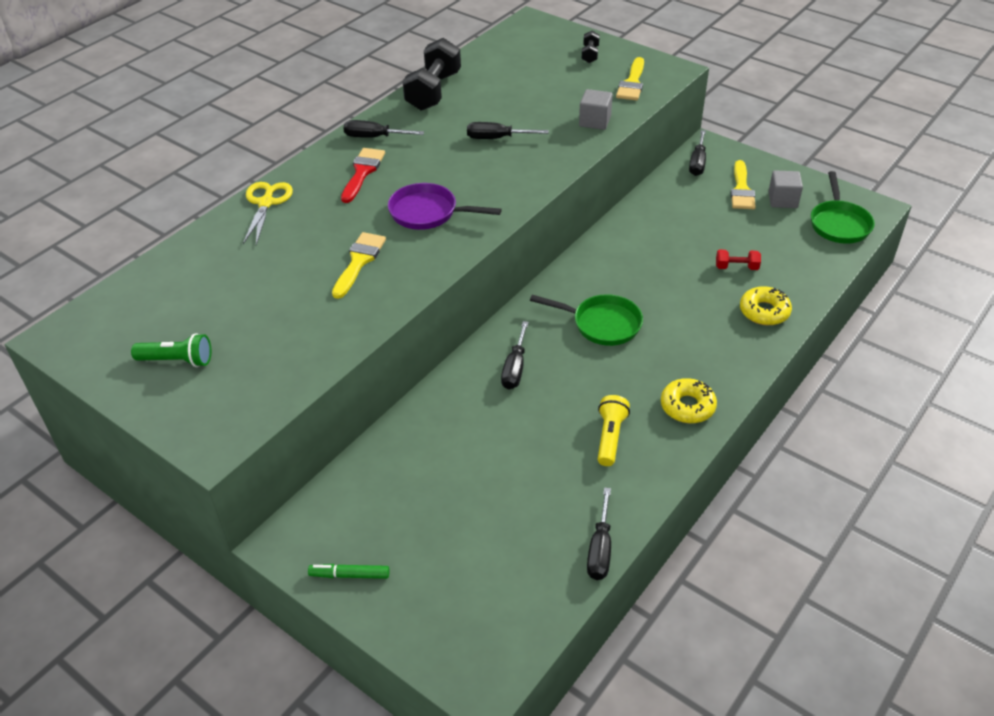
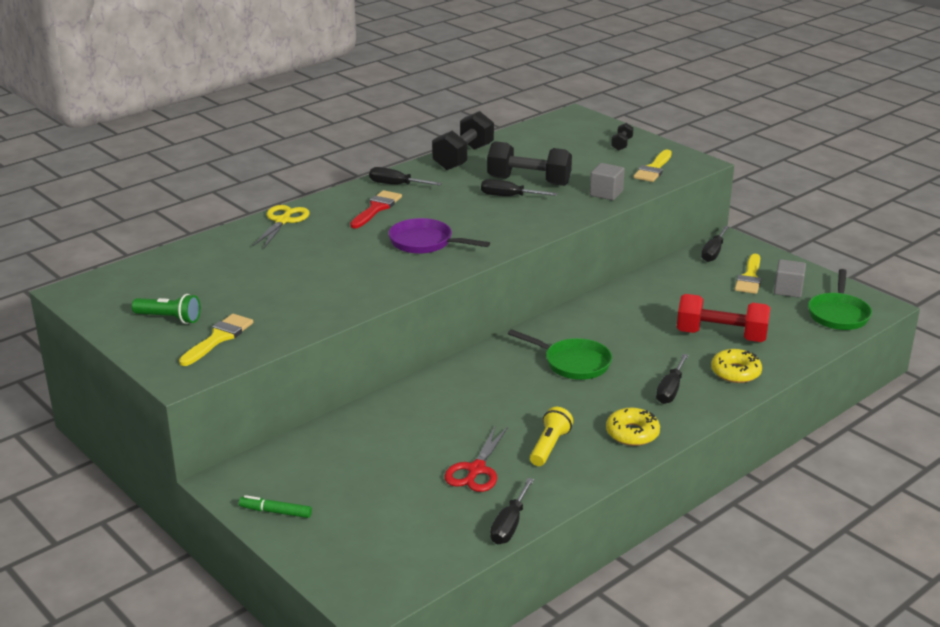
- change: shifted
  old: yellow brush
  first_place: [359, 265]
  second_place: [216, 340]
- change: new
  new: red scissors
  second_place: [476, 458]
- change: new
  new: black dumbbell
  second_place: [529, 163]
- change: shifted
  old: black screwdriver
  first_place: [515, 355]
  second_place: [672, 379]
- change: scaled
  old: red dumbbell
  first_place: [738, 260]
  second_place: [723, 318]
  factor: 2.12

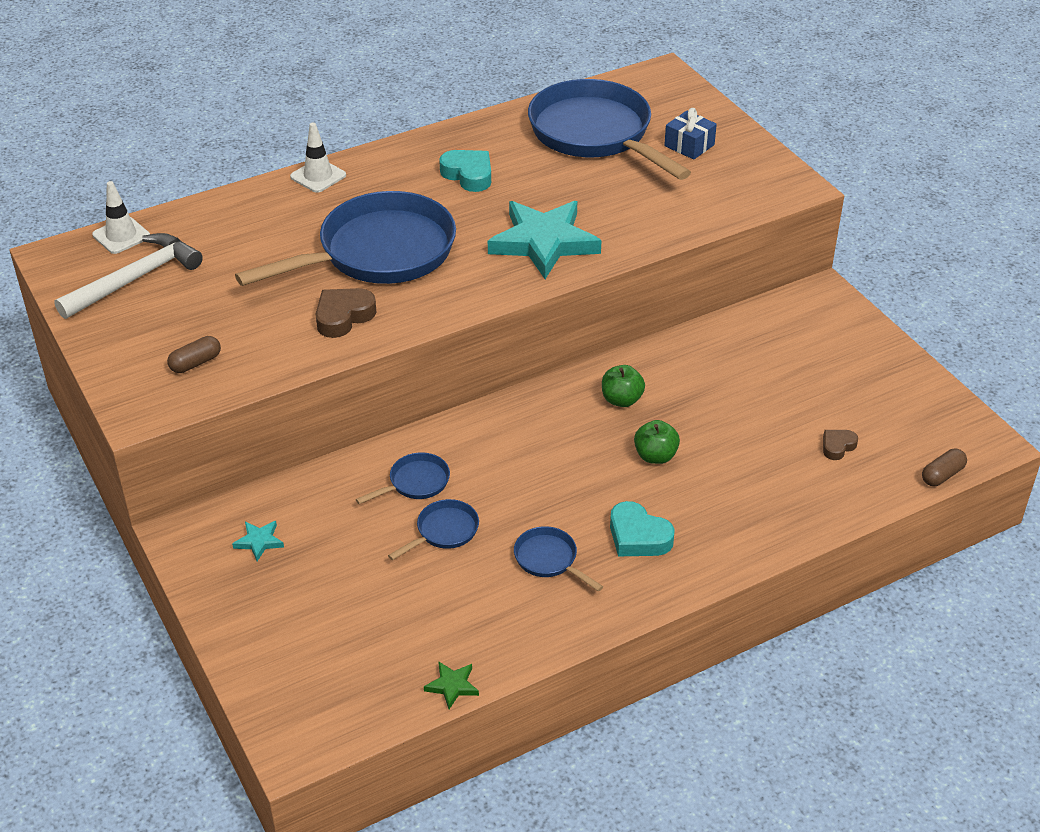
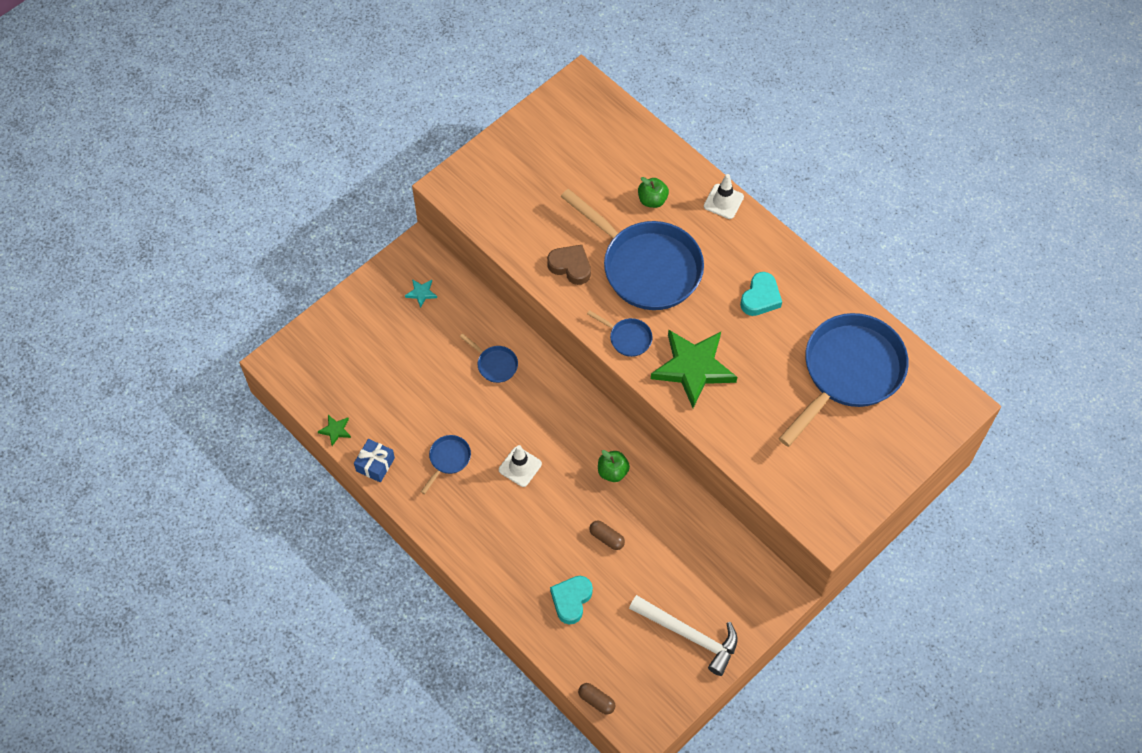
- change: shifted
  old: blue gift
  first_place: [690, 134]
  second_place: [374, 460]
- change: shifted
  old: white traffic cone
  first_place: [121, 217]
  second_place: [520, 466]
- change: shifted
  old: turquoise heart
  first_place: [642, 528]
  second_place: [571, 600]
- change: shifted
  old: blue pan
  first_place: [433, 529]
  second_place: [620, 333]
- change: shifted
  old: brown capsule
  first_place: [194, 354]
  second_place: [607, 535]
- change: shifted
  old: white hammer
  first_place: [128, 276]
  second_place: [683, 635]
- change: shifted
  old: green apple
  first_place: [657, 442]
  second_place: [653, 192]
- change: repainted
  old: turquoise star
  new: green star
  first_place: [545, 240]
  second_place: [694, 369]
- change: gone
  old: brown heart
  first_place: [840, 445]

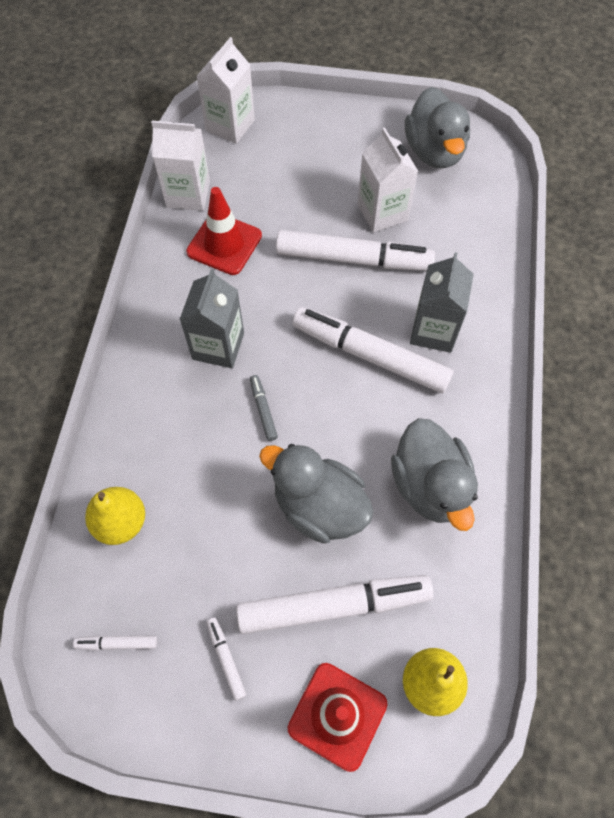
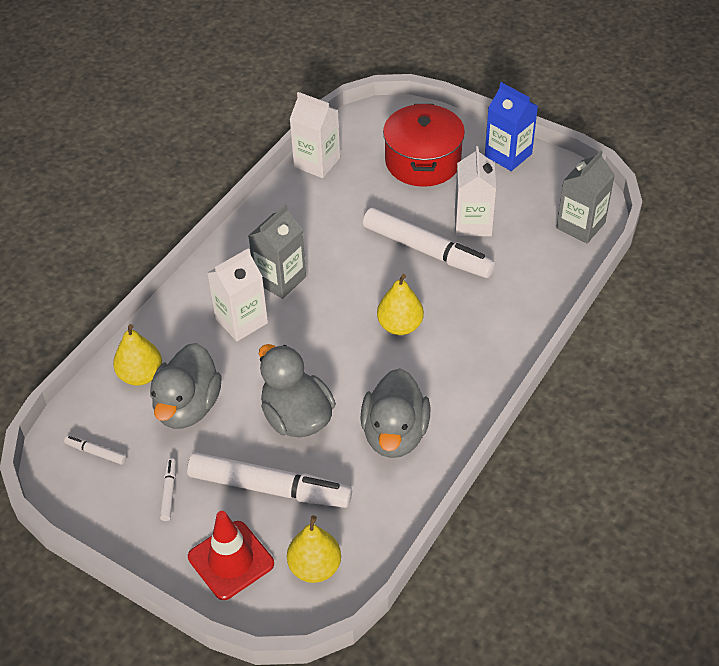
- change: shifted
  old: grey duck
  first_place: [437, 127]
  second_place: [186, 386]
- change: shifted
  old: white carton
  first_place: [225, 90]
  second_place: [237, 294]
- change: swapped
  old: white marker
  new: yellow pear
  first_place: [373, 350]
  second_place: [400, 304]
- change: new
  new: red pot
  second_place: [424, 145]
- change: new
  new: blue carton
  second_place: [511, 126]
- change: shifted
  old: grey carton
  first_place: [442, 302]
  second_place: [585, 196]
- change: gone
  old: red traffic cone
  first_place: [224, 231]
- change: gone
  old: grey marker
  first_place: [264, 408]

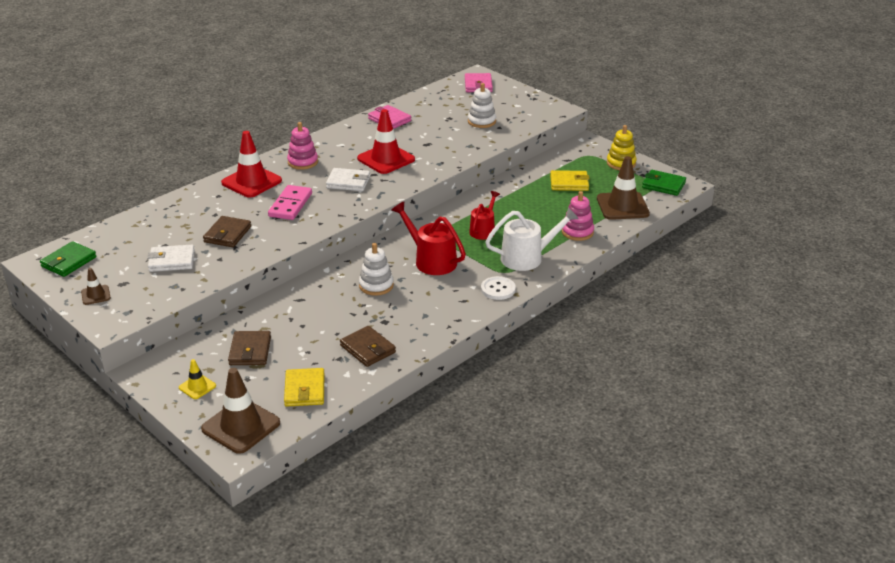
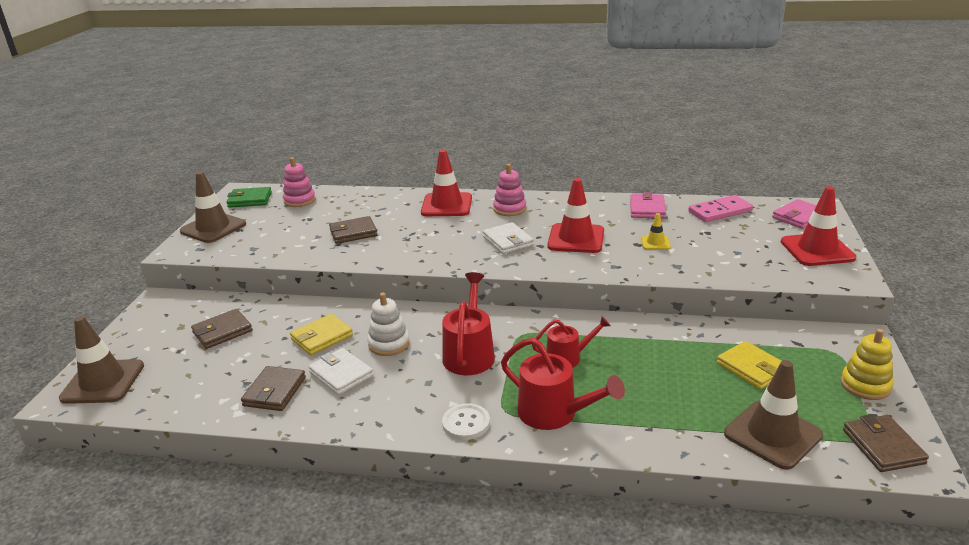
- change: scaled
  old: brown traffic cone
  first_place: [96, 286]
  second_place: [213, 207]
  factor: 2.02
- change: shifted
  old: pink stacking toy
  first_place: [578, 216]
  second_place: [299, 182]
- change: shifted
  old: yellow wallet
  first_place: [304, 387]
  second_place: [321, 334]
- change: shifted
  old: white wallet
  first_place: [171, 258]
  second_place: [341, 371]
- change: repainted
  old: white watering can
  new: red watering can
  first_place: [532, 239]
  second_place: [563, 384]
- change: shifted
  old: yellow traffic cone
  first_place: [197, 379]
  second_place: [656, 231]
- change: shifted
  old: pink domino
  first_place: [290, 202]
  second_place: [720, 208]
- change: new
  new: red traffic cone
  second_place: [818, 226]
- change: repainted
  old: green wallet
  new: brown wallet
  first_place: [664, 183]
  second_place: [886, 443]
- change: gone
  old: white stacking toy
  first_place: [482, 105]

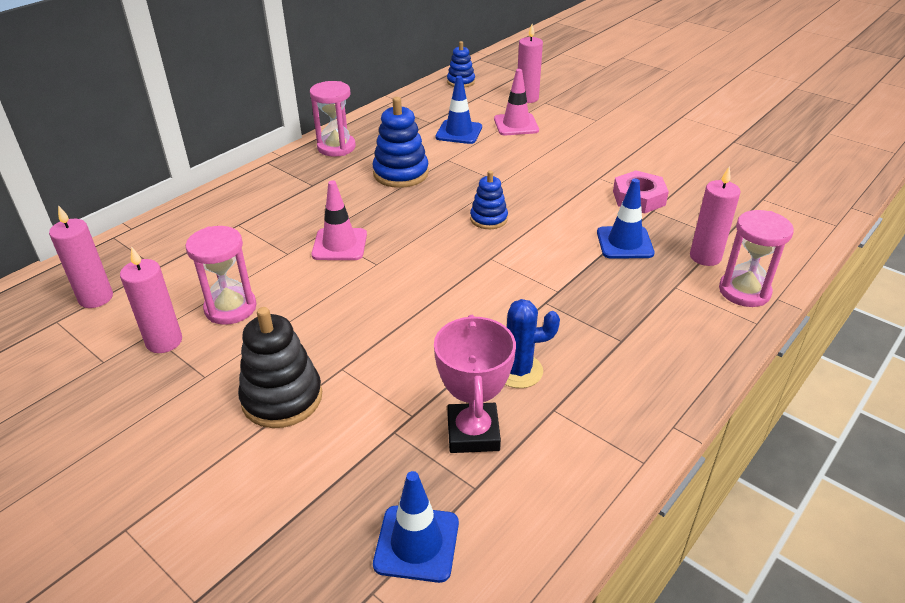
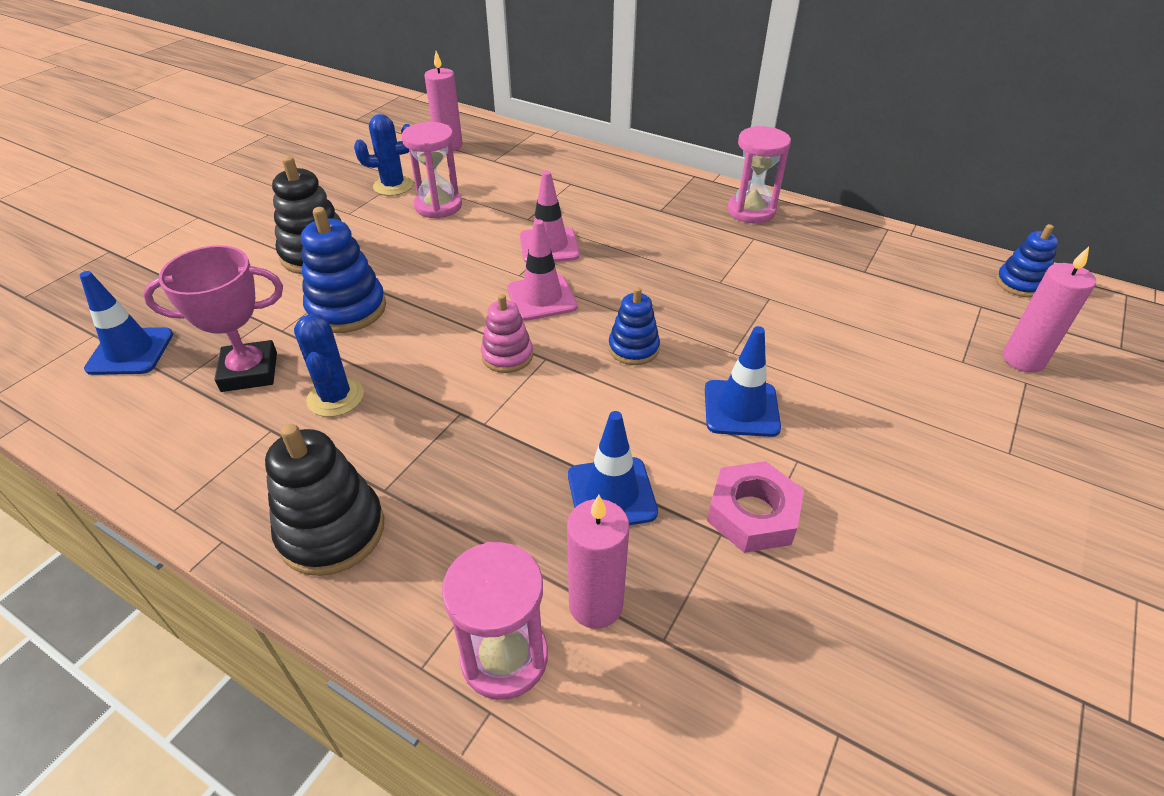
- change: new
  new: black stacking toy
  second_place: [324, 500]
- change: shifted
  old: blue stacking toy
  first_place: [401, 142]
  second_place: [343, 270]
- change: swapped
  old: pink candle
  new: blue cactus
  first_place: [151, 299]
  second_place: [383, 155]
- change: new
  new: pink stacking toy
  second_place: [507, 333]
- change: shifted
  old: pink traffic cone
  first_place: [516, 102]
  second_place: [542, 270]
- change: shifted
  old: blue traffic cone
  first_place: [459, 110]
  second_place: [743, 381]

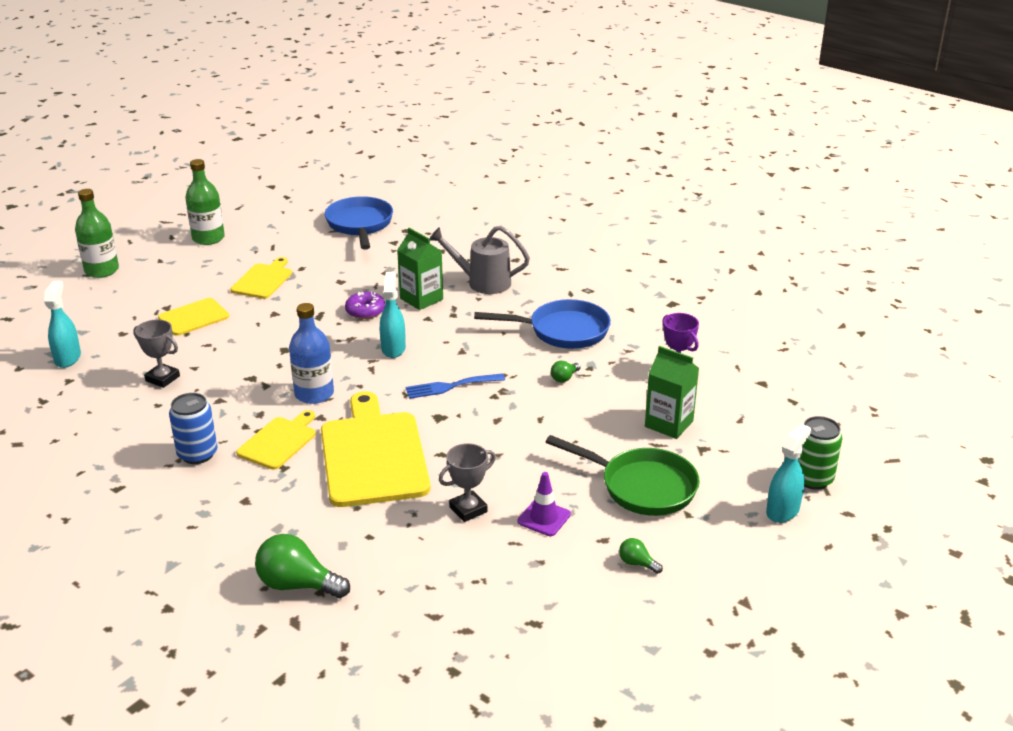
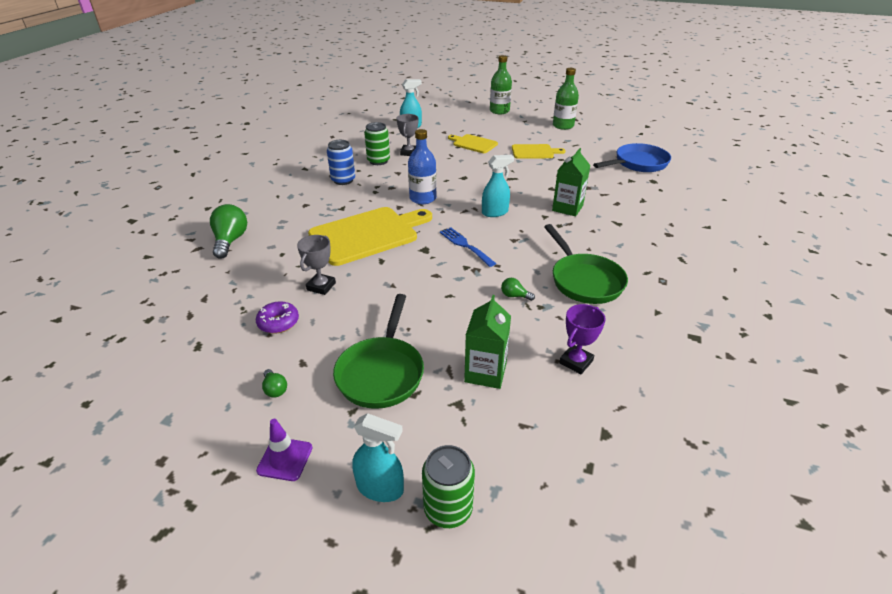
- change: shifted
  old: purple donut
  first_place: [365, 305]
  second_place: [277, 317]
- change: shifted
  old: purple traffic cone
  first_place: [544, 504]
  second_place: [284, 450]
- change: rotated
  old: green light bulb
  first_place: [641, 556]
  second_place: [274, 383]
  degrees: 135
- change: rotated
  old: grey trophy
  first_place: [467, 482]
  second_place: [316, 265]
  degrees: 75
- change: new
  new: green can
  second_place: [377, 143]
- change: repainted
  old: blue pan
  new: green pan
  first_place: [542, 324]
  second_place: [586, 264]
- change: gone
  old: yellow cutting board
  first_place: [276, 440]
- change: gone
  old: grey watering can
  first_place: [480, 260]

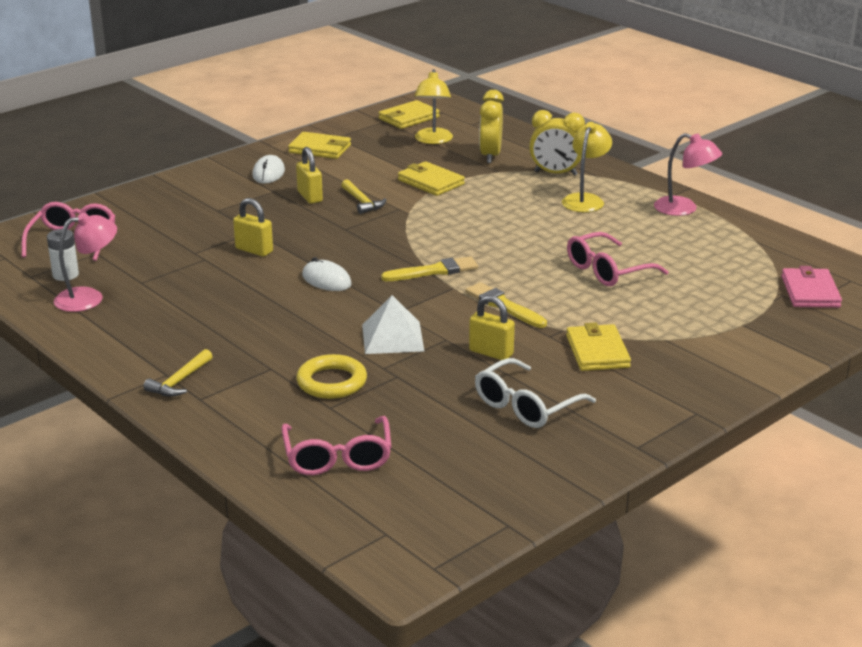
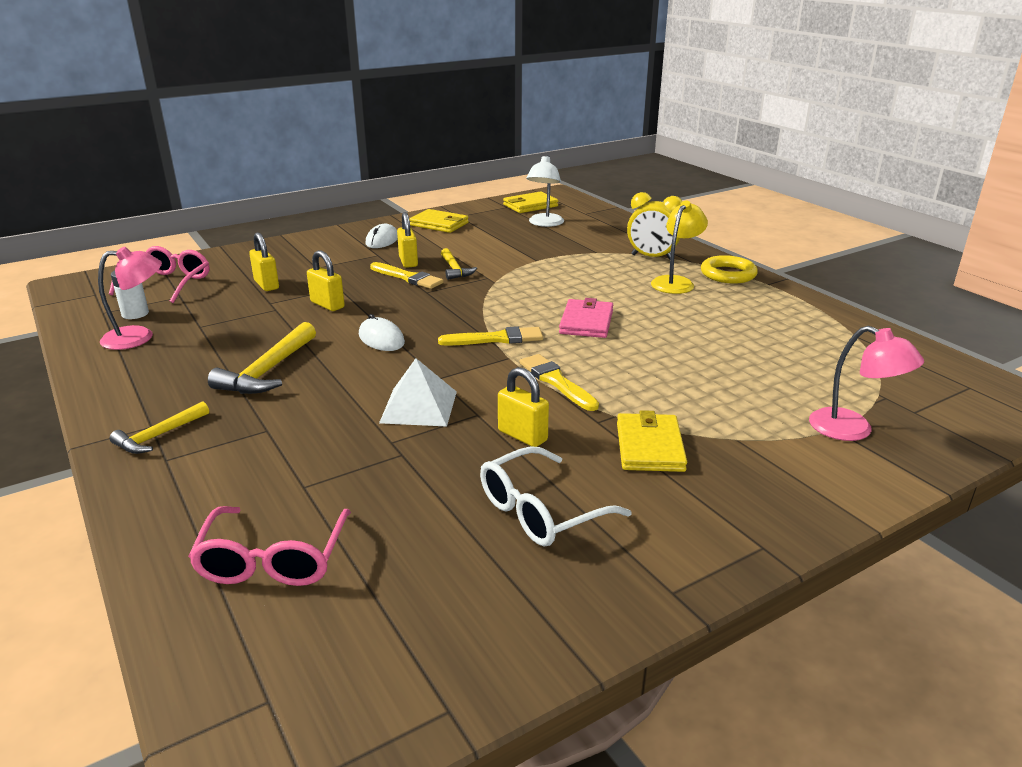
- change: new
  new: yellow hammer
  second_place: [262, 358]
- change: new
  new: yellow padlock
  second_place: [264, 261]
- change: new
  new: yellow brush
  second_place: [407, 275]
- change: repainted
  old: yellow lamp
  new: white lamp
  first_place: [433, 106]
  second_place: [545, 191]
- change: shifted
  old: pink wallet
  first_place: [811, 287]
  second_place: [586, 318]
- change: shifted
  old: yellow ring
  first_place: [331, 376]
  second_place: [729, 269]
- change: shifted
  old: pink lamp
  first_place: [688, 174]
  second_place: [866, 383]
- change: gone
  old: yellow wallet
  first_place: [431, 178]
- change: gone
  old: yellow clock
  first_place: [491, 126]
- change: gone
  old: pink glasses
  first_place: [617, 259]

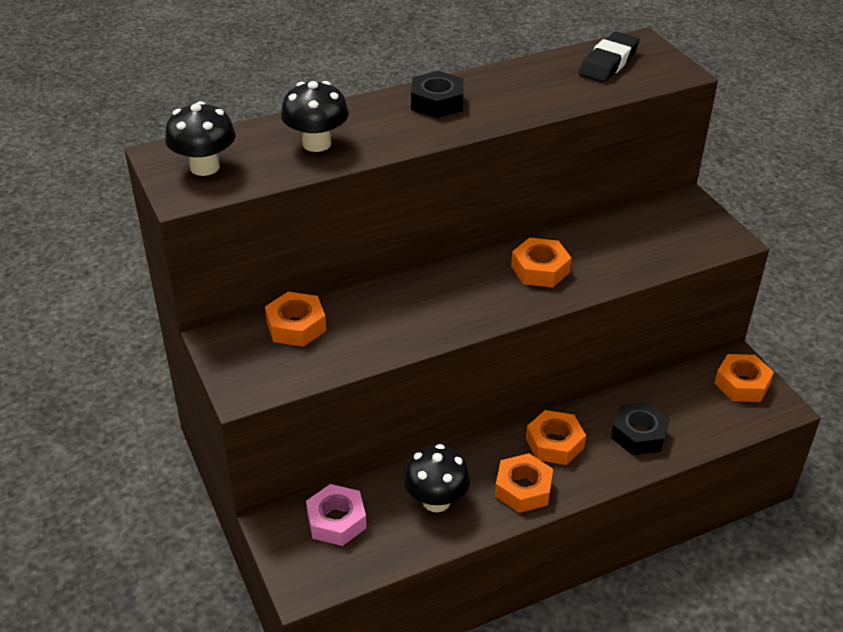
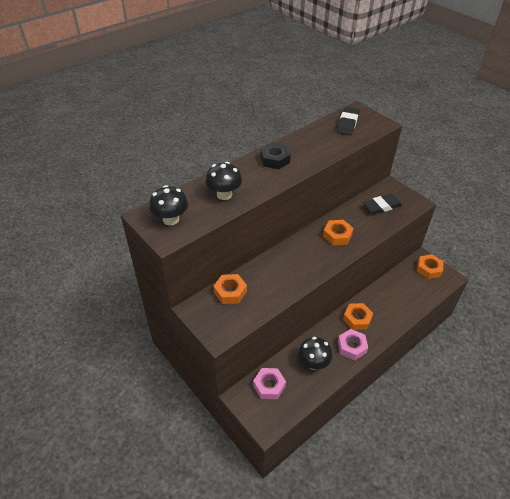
- change: repainted
  old: orange nut
  new: pink nut
  first_place: [524, 483]
  second_place: [353, 344]
- change: new
  new: black eraser
  second_place: [382, 204]
- change: gone
  old: black nut
  first_place: [640, 428]

